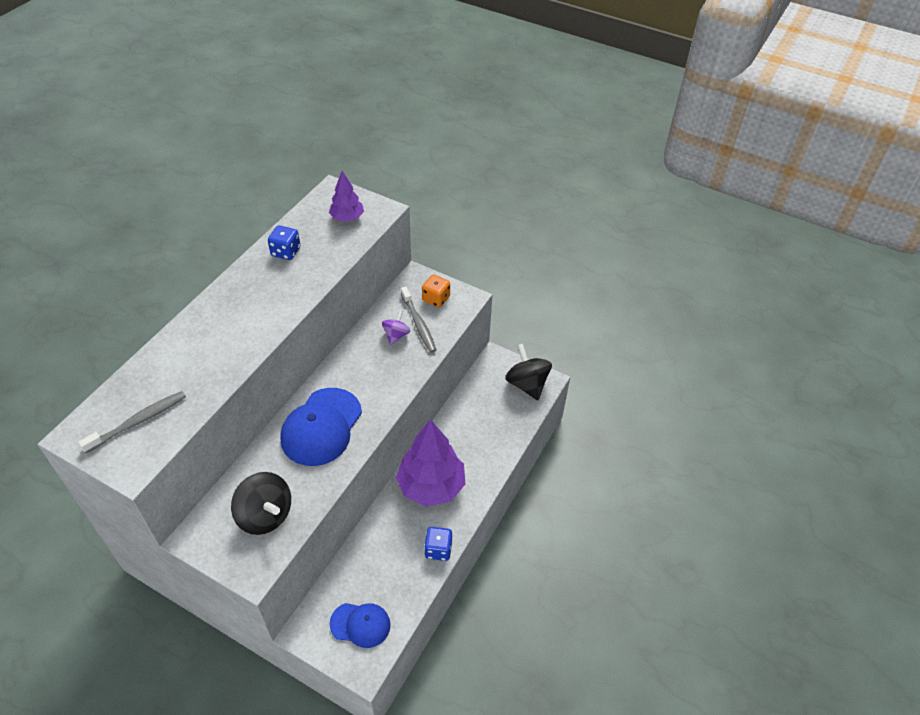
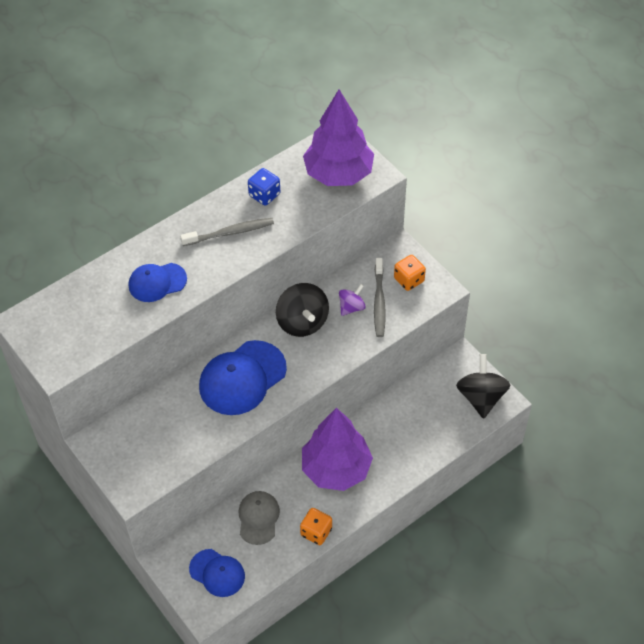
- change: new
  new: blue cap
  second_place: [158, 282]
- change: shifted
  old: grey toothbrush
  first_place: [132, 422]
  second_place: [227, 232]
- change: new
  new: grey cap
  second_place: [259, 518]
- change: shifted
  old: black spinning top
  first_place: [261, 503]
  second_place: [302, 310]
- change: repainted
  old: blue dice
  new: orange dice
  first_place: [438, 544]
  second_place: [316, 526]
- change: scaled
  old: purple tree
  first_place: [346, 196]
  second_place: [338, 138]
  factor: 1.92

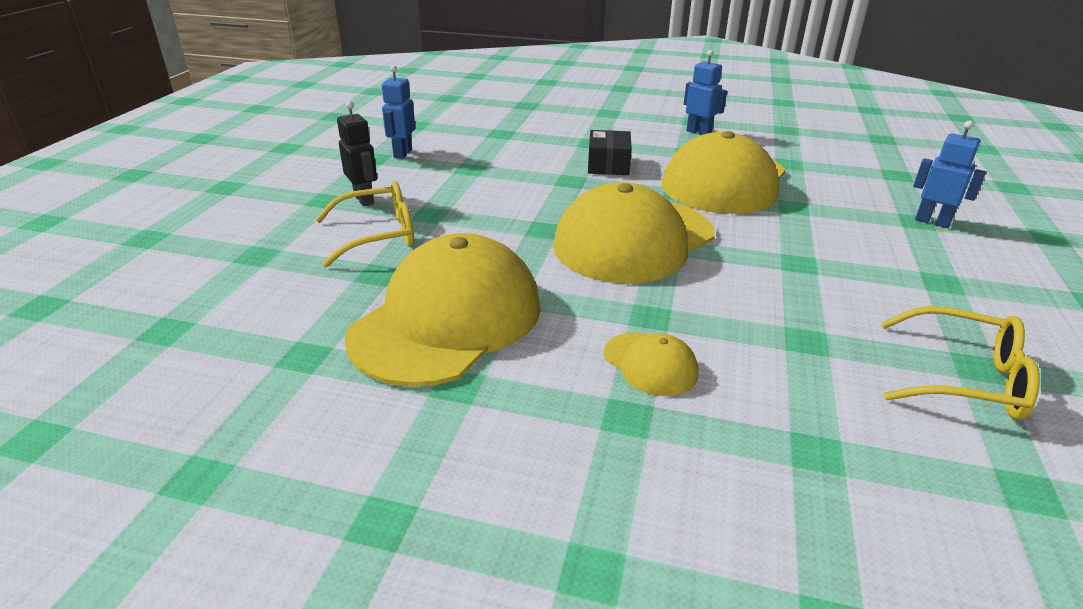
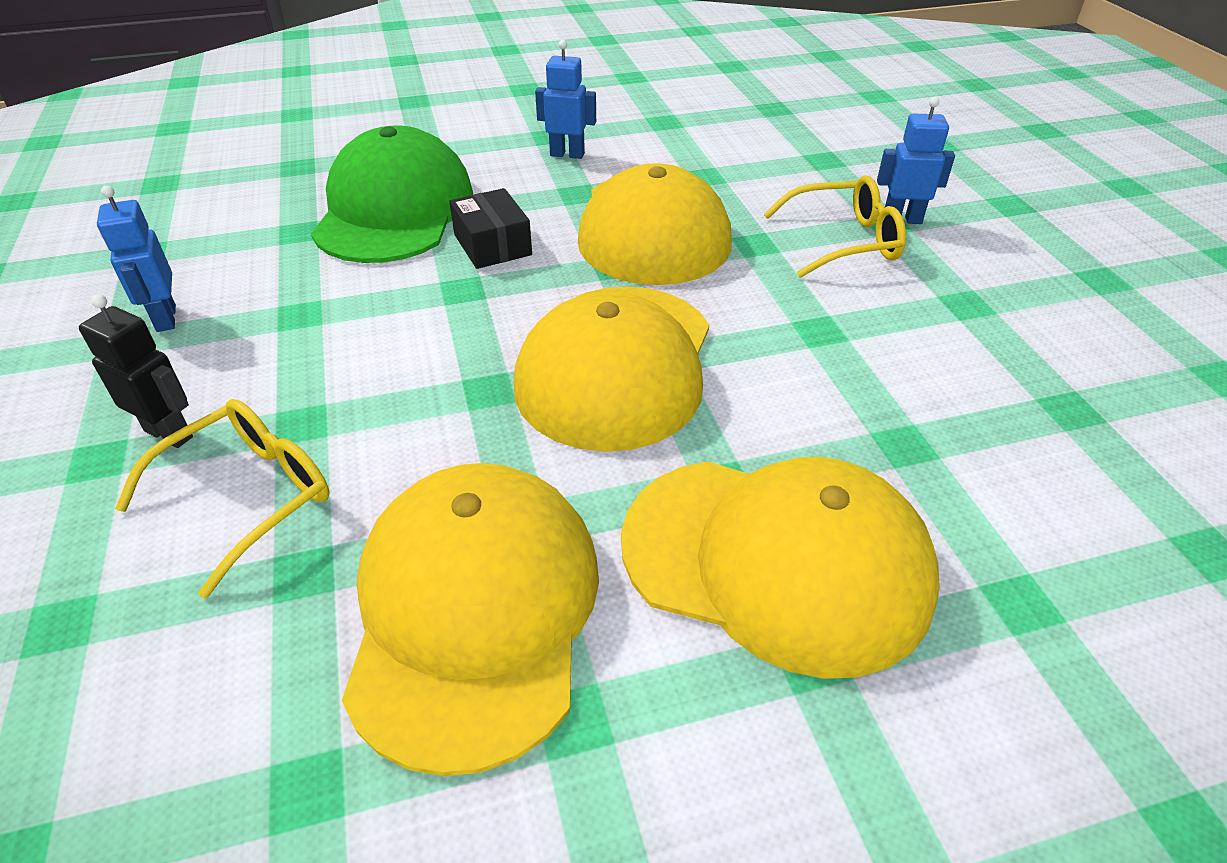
- change: new
  new: green cap
  second_place: [392, 194]
- change: scaled
  old: yellow cap
  first_place: [651, 364]
  second_place: [780, 568]
  factor: 2.28
- change: shifted
  old: yellow glasses
  first_place: [960, 363]
  second_place: [835, 226]

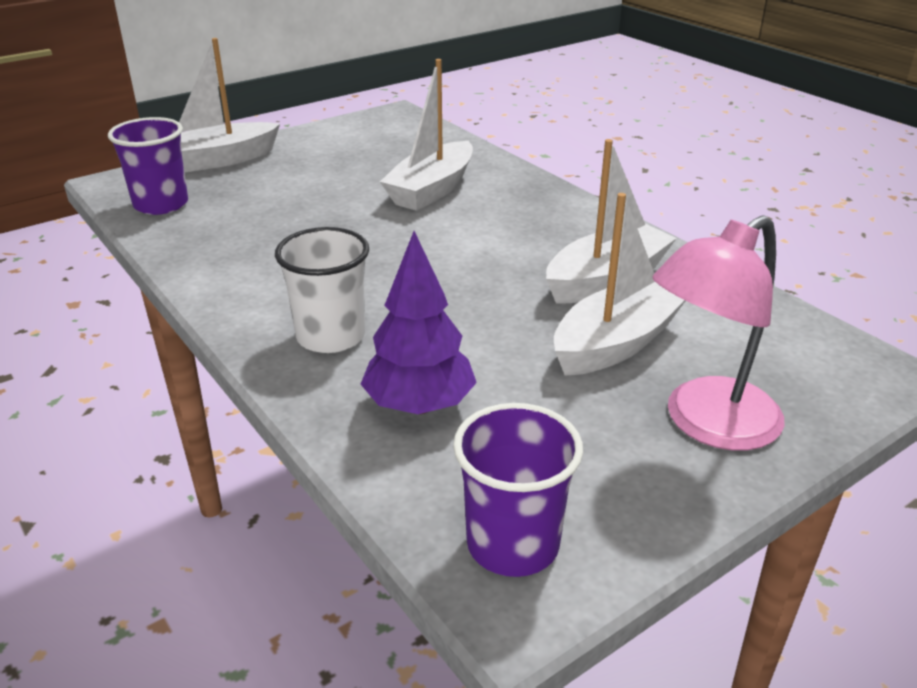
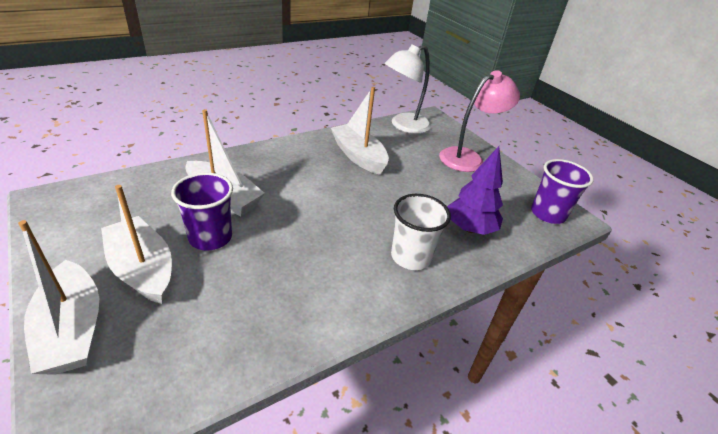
- change: shifted
  old: white boat
  first_place: [620, 284]
  second_place: [136, 244]
- change: shifted
  old: purple cup
  first_place: [148, 166]
  second_place: [202, 211]
- change: new
  new: white lamp
  second_place: [408, 89]
- change: rotated
  old: pink lamp
  first_place: [718, 333]
  second_place: [479, 121]
  degrees: -90

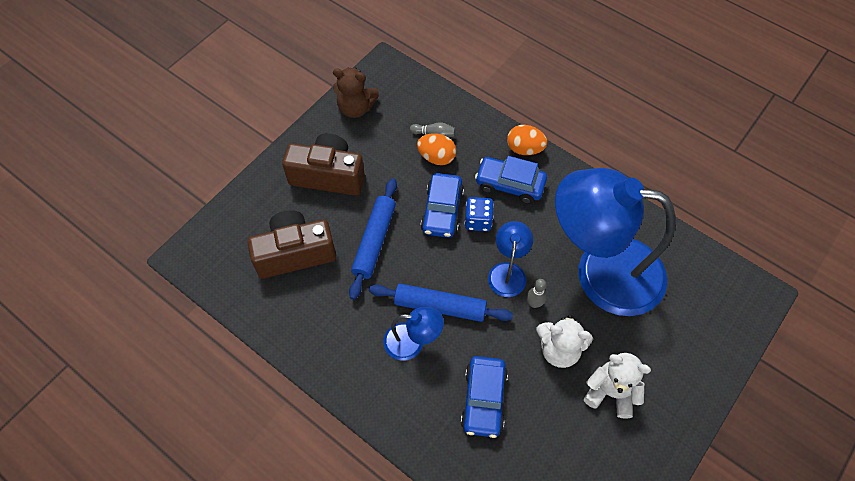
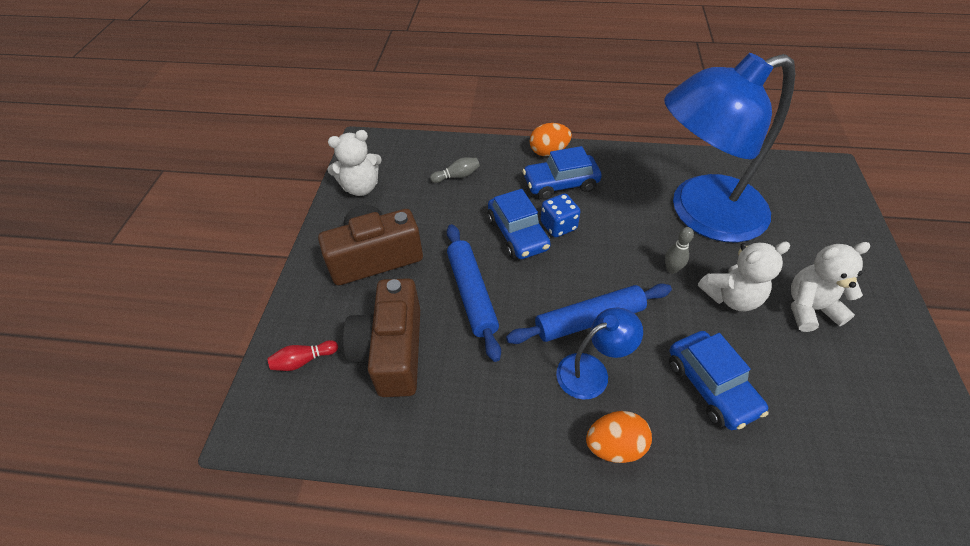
- change: new
  new: red bowling pin
  second_place: [302, 355]
- change: repainted
  old: brown teddy bear
  new: white teddy bear
  first_place: [356, 93]
  second_place: [354, 163]
- change: rotated
  old: brown camera
  first_place: [291, 244]
  second_place: [381, 337]
  degrees: -45
- change: shifted
  old: orange egg
  first_place: [436, 149]
  second_place: [619, 437]
- change: gone
  old: blue lamp
  first_place: [510, 259]

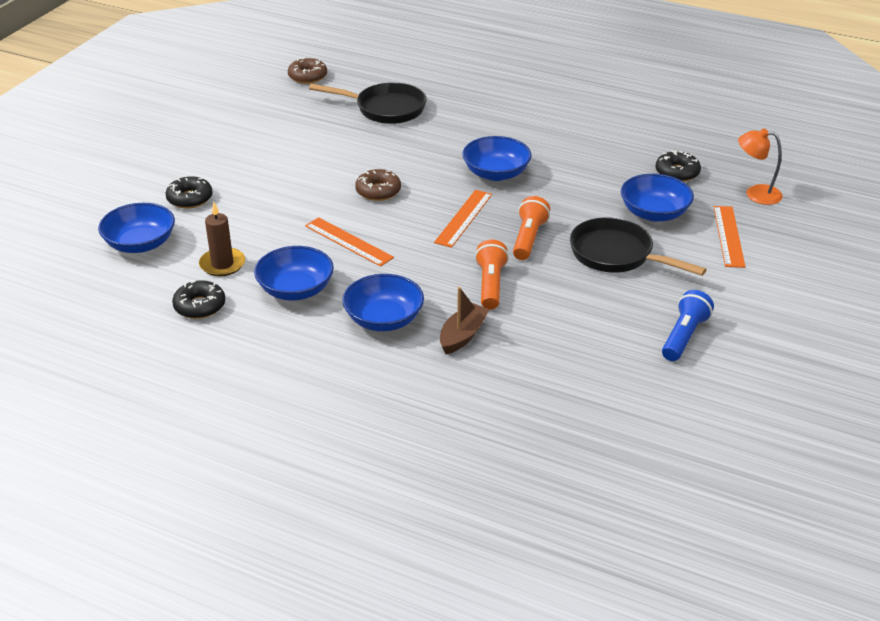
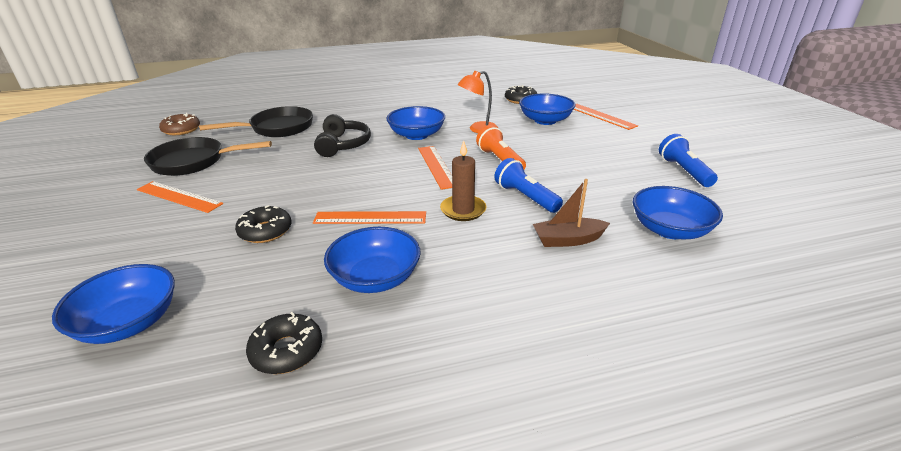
- change: new
  new: orange ruler
  second_place: [180, 197]
- change: shifted
  old: black pan
  first_place: [638, 246]
  second_place: [208, 156]
- change: shifted
  old: black donut
  first_place: [189, 192]
  second_place: [263, 224]
- change: new
  new: black headphones
  second_place: [342, 135]
- change: shifted
  old: brown candle
  first_place: [222, 239]
  second_place: [463, 181]
- change: shifted
  old: orange lamp
  first_place: [760, 167]
  second_place: [478, 102]
- change: repainted
  old: orange flashlight
  new: blue flashlight
  first_place: [492, 274]
  second_place: [528, 185]
- change: rotated
  old: brown boat
  first_place: [465, 320]
  second_place: [571, 213]
  degrees: -90
- change: shifted
  old: blue bowl
  first_place: [383, 302]
  second_place: [678, 212]
- change: gone
  old: brown donut
  first_place: [378, 185]

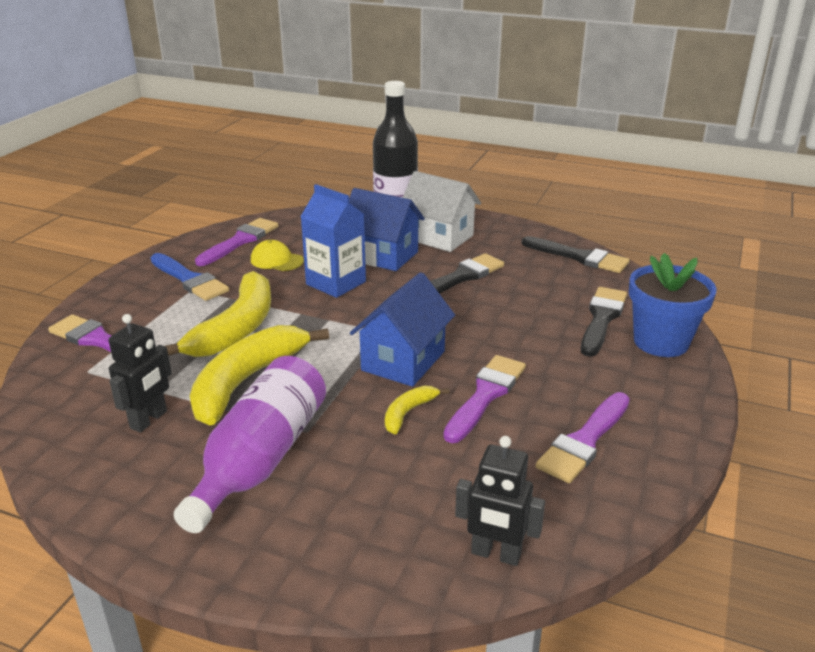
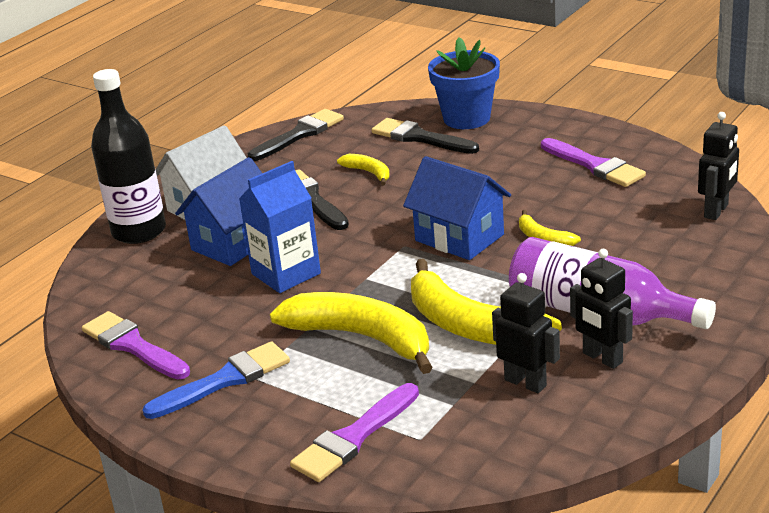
- change: new
  new: yellow banana
  second_place: [363, 169]
- change: new
  new: black robot
  second_place: [601, 309]
- change: gone
  old: yellow cap
  first_place: [277, 255]
- change: gone
  old: purple brush
  first_place: [484, 399]

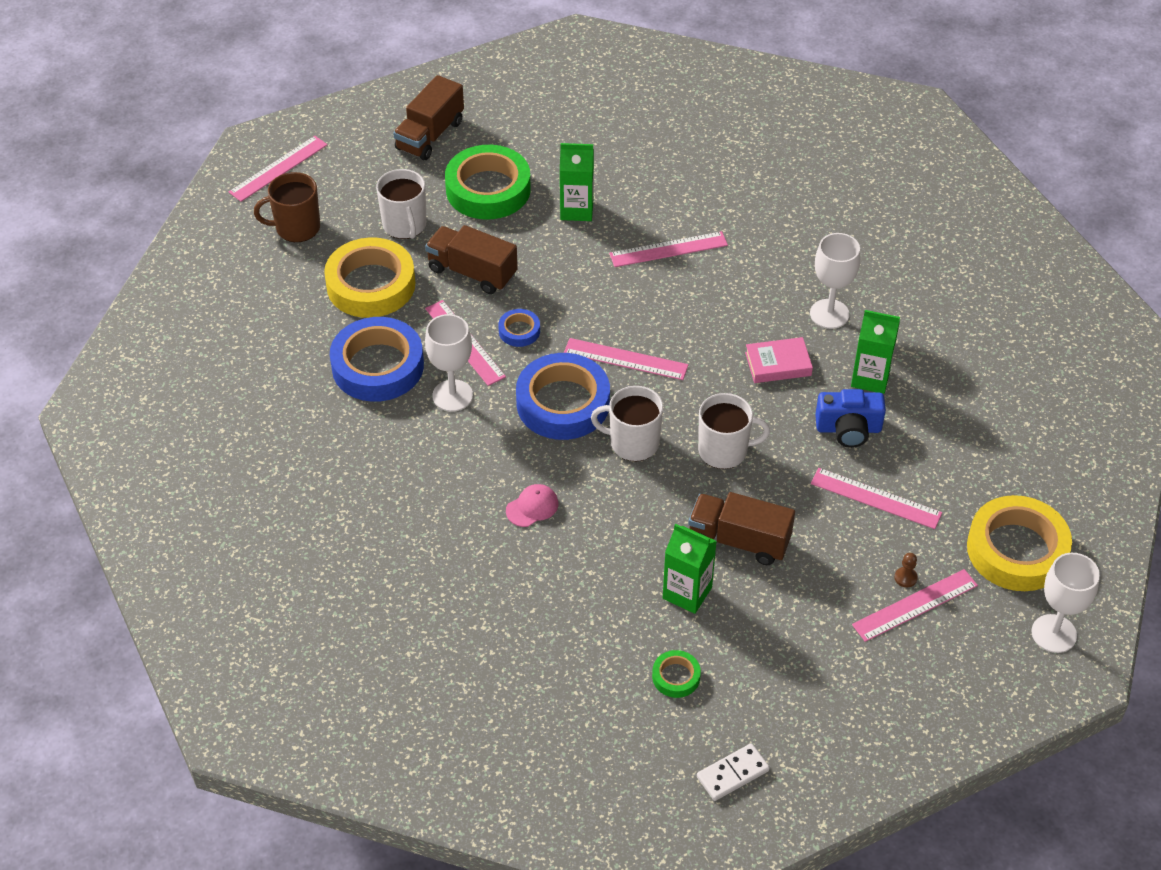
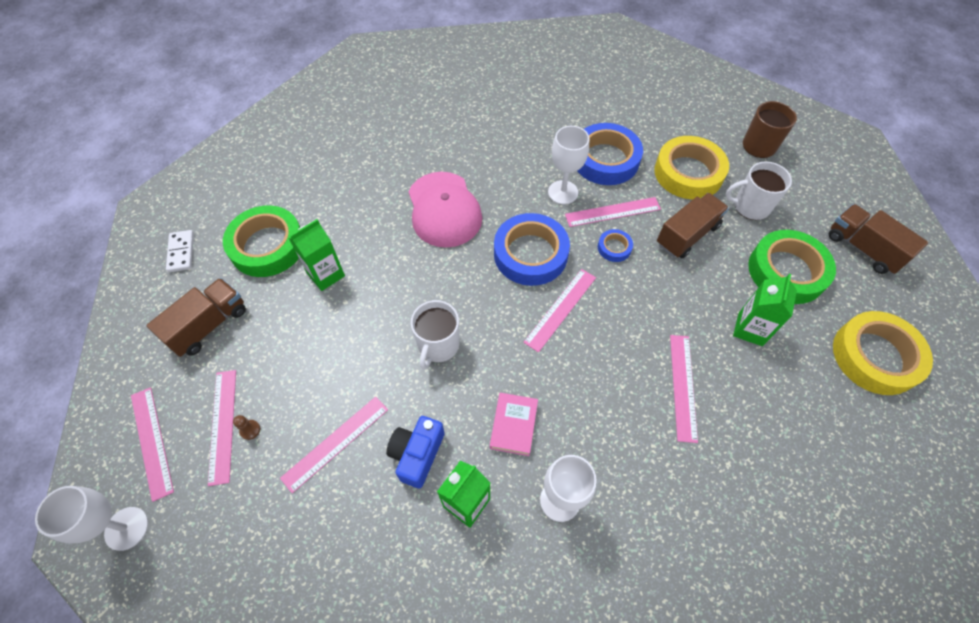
- change: shifted
  old: pink ruler
  first_place: [278, 169]
  second_place: [152, 444]
- change: shifted
  old: brown truck
  first_place: [741, 528]
  second_place: [196, 317]
- change: scaled
  old: green tape
  first_place: [676, 674]
  second_place: [261, 241]
  factor: 2.18
- change: scaled
  old: pink cap
  first_place: [532, 505]
  second_place: [445, 210]
  factor: 2.35
- change: shifted
  old: yellow tape
  first_place: [1019, 543]
  second_place: [883, 353]
- change: gone
  old: white mug
  first_place: [627, 423]

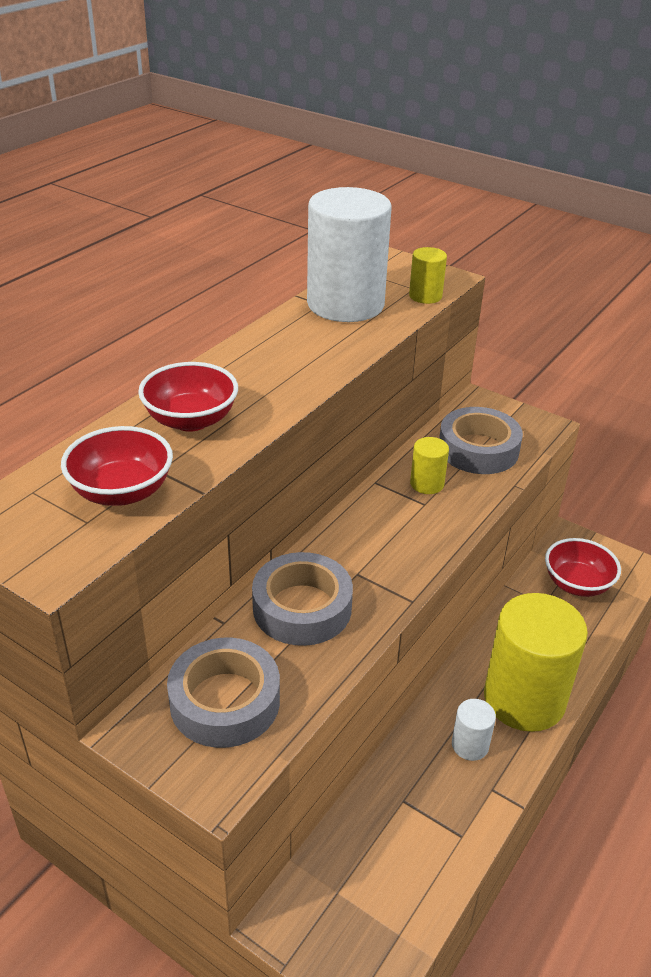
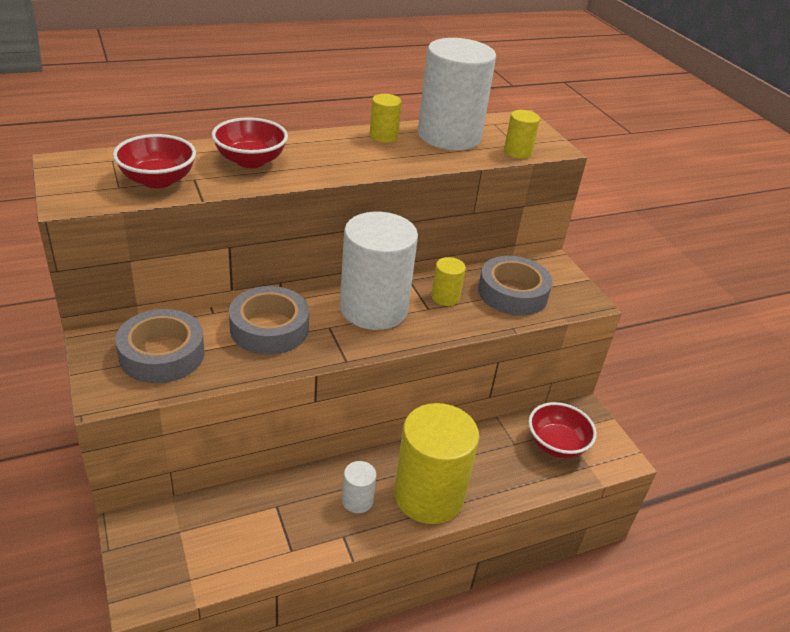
- change: new
  new: white cylinder
  second_place: [379, 271]
- change: new
  new: yellow cylinder
  second_place: [386, 118]

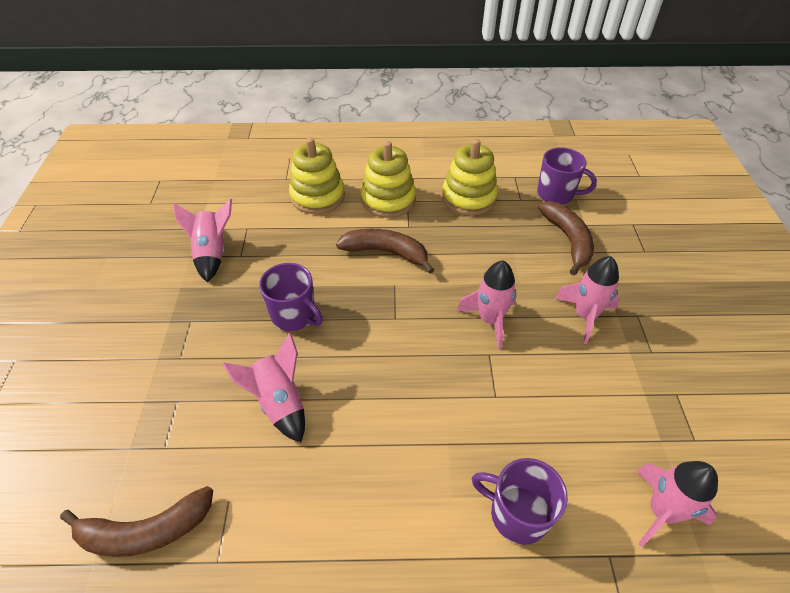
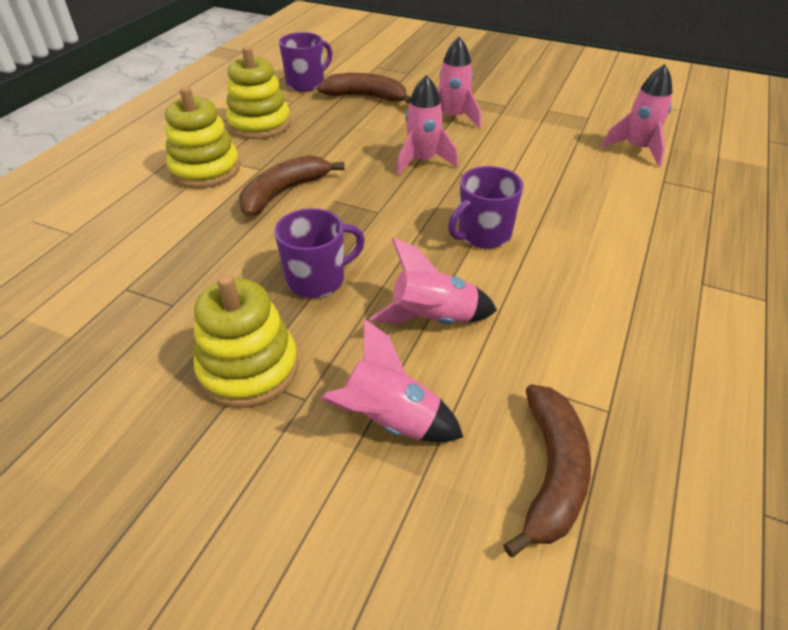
- change: shifted
  old: yellow stacking toy
  first_place: [317, 176]
  second_place: [246, 341]
- change: shifted
  old: pink rocket
  first_place: [202, 240]
  second_place: [391, 380]
- change: shifted
  old: purple mug
  first_place: [520, 501]
  second_place: [485, 207]

